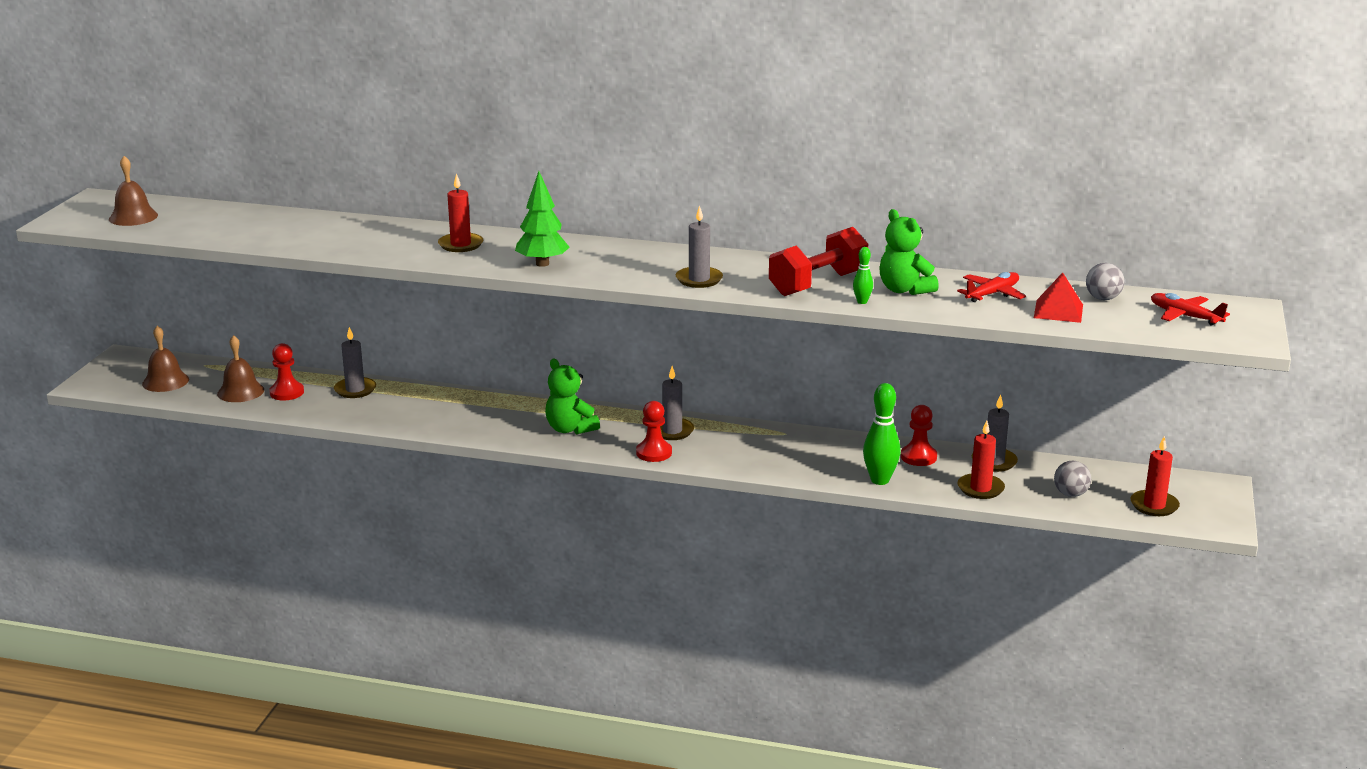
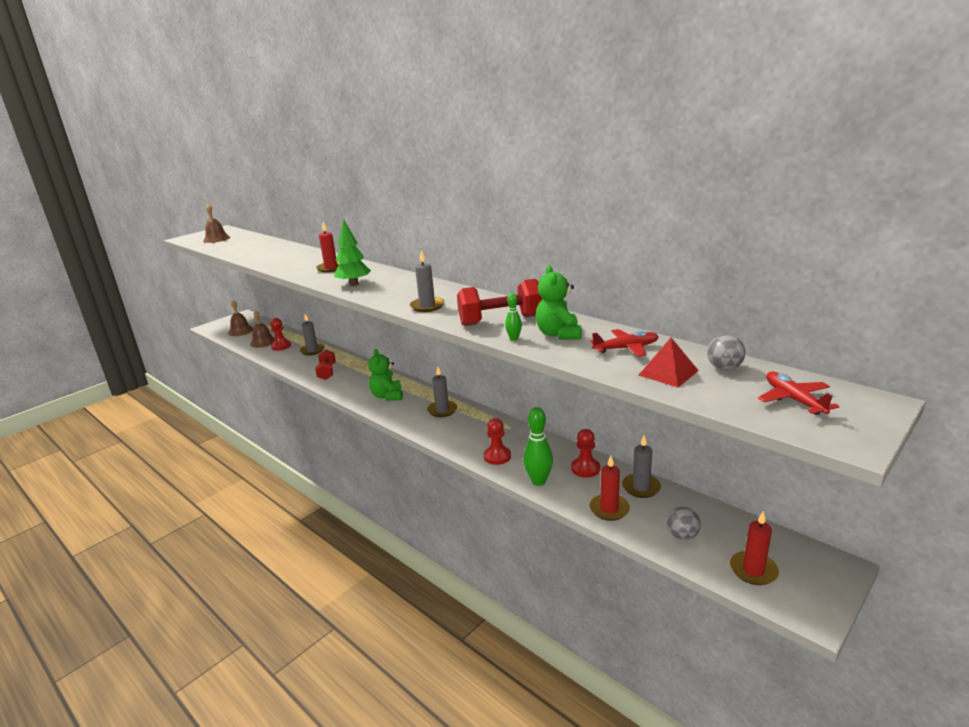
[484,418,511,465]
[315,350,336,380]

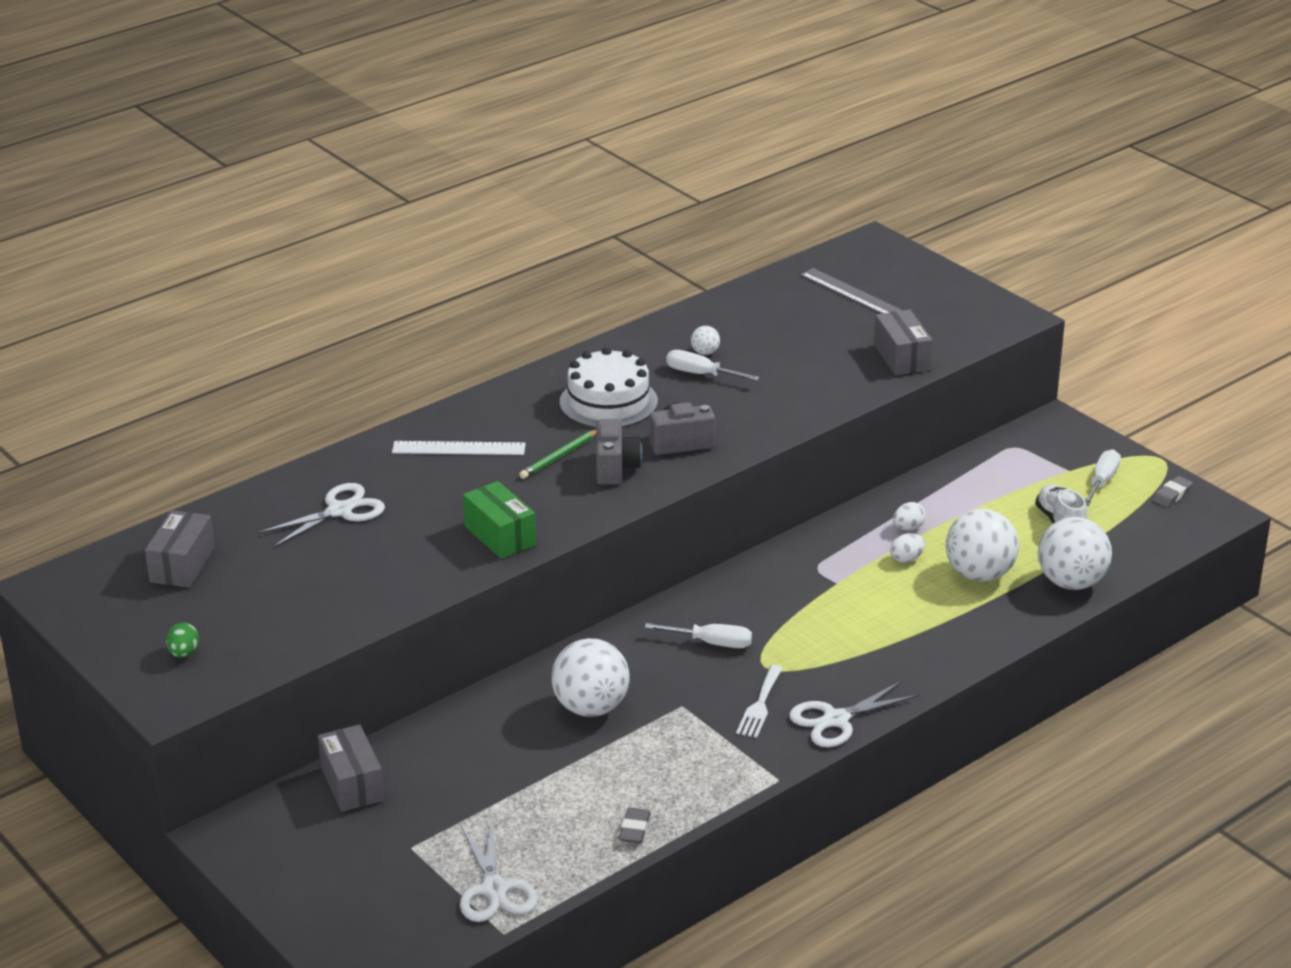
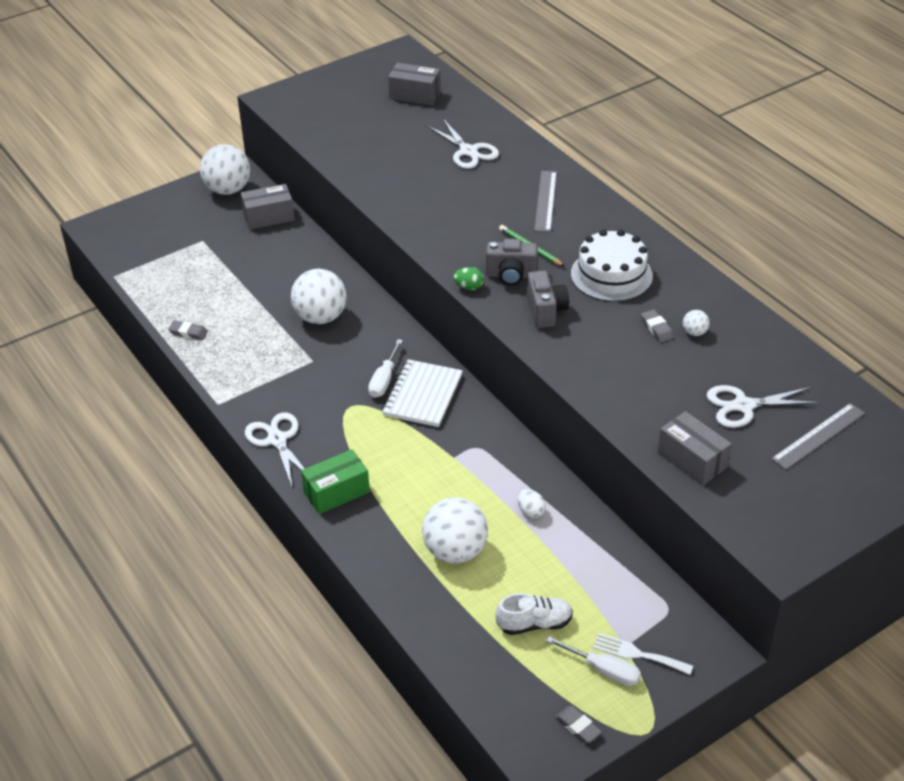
[658,411,732,485]
[641,309,674,342]
[534,171,557,232]
[301,449,370,514]
[200,144,250,195]
[890,533,925,563] (first image)
[453,267,484,290]
[593,633,693,675]
[707,385,820,428]
[382,359,463,427]

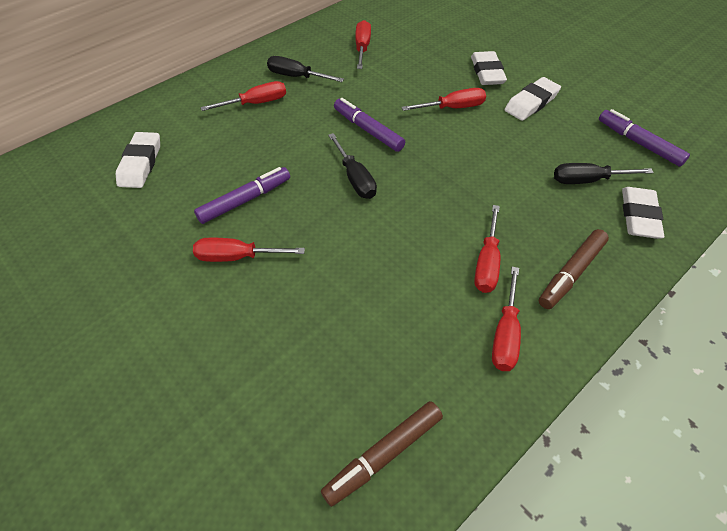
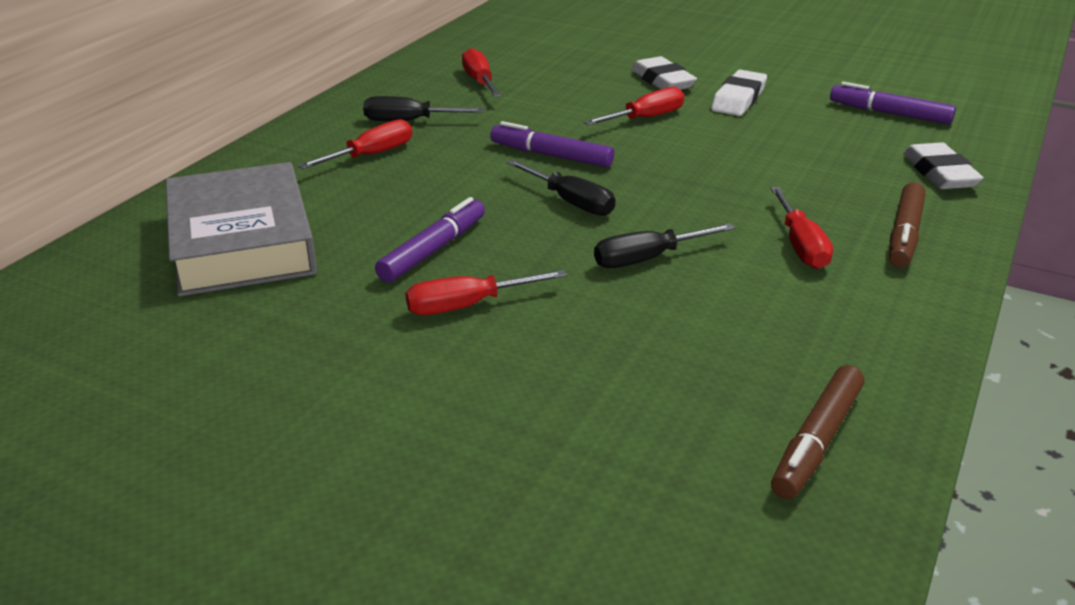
[166,162,317,297]
[594,223,735,268]
[492,267,521,371] (first image)

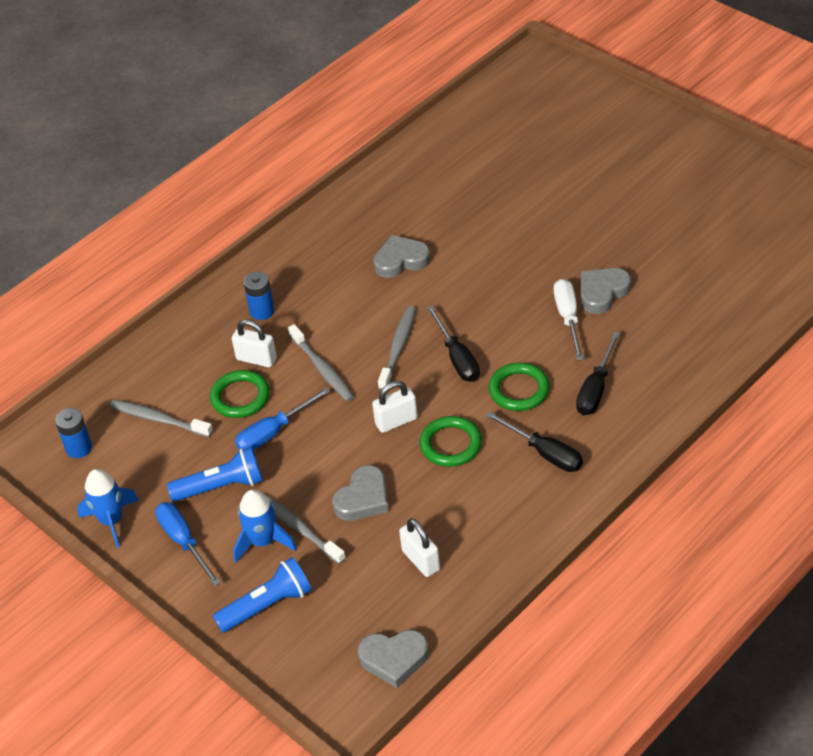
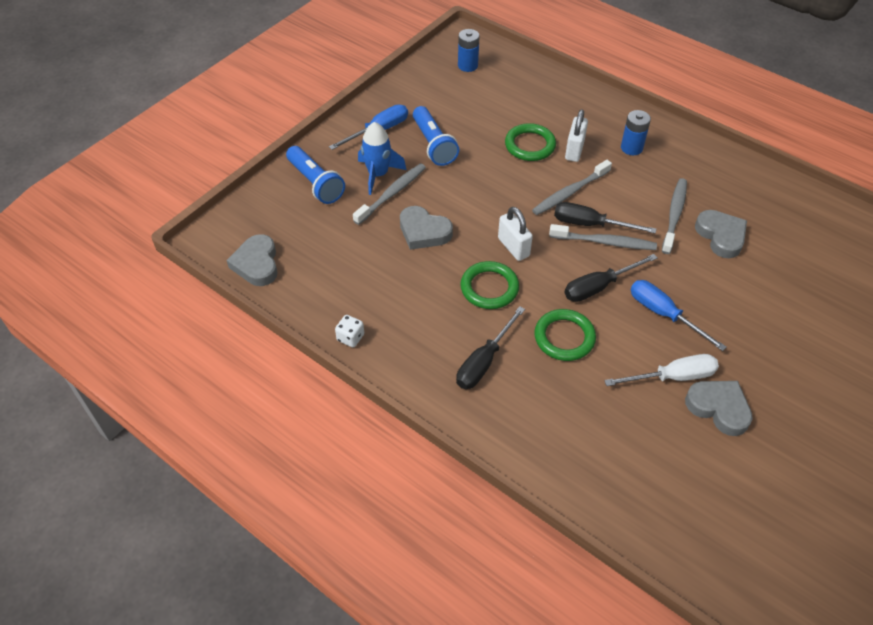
[554,202,656,234]
[631,280,726,351]
[662,178,687,254]
[77,469,139,548] (first image)
[399,518,440,577] (first image)
[335,315,364,347]

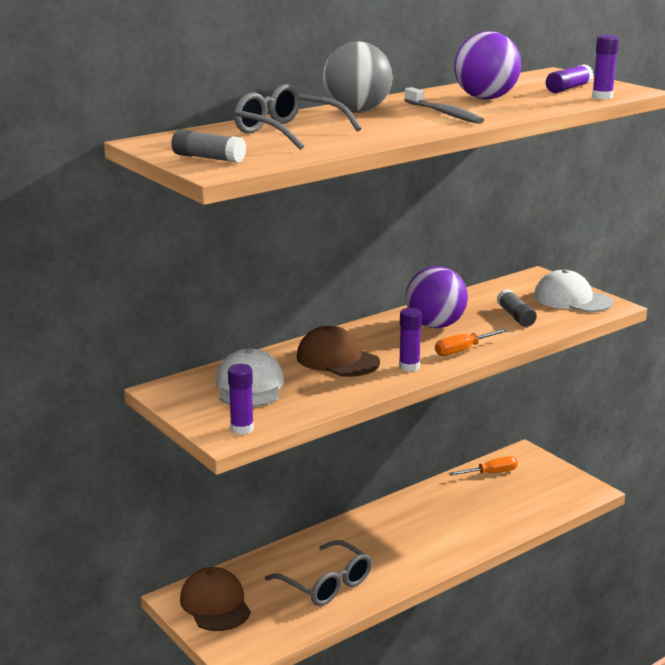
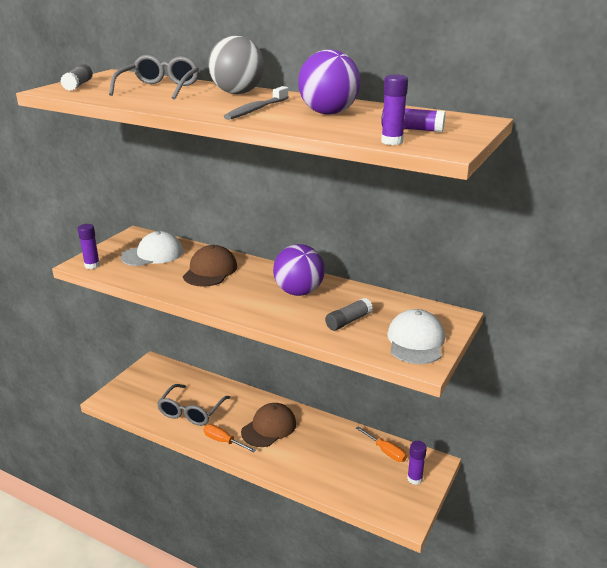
[407,441,427,485]
[204,424,256,452]
[241,403,296,447]

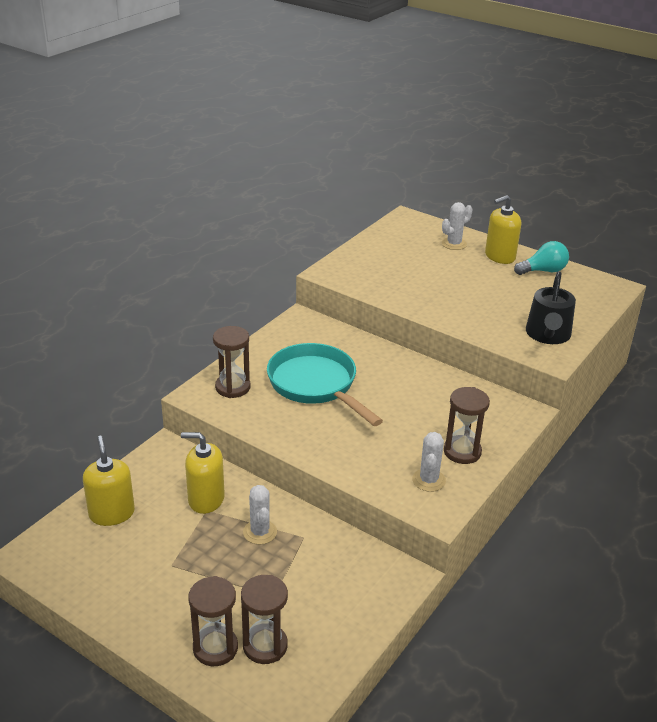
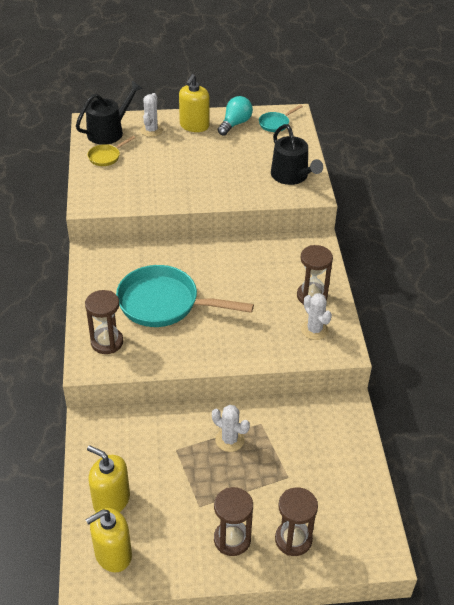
[86,508,132,572]
[214,487,253,556]
[76,81,143,145]
[259,105,303,132]
[87,136,135,166]

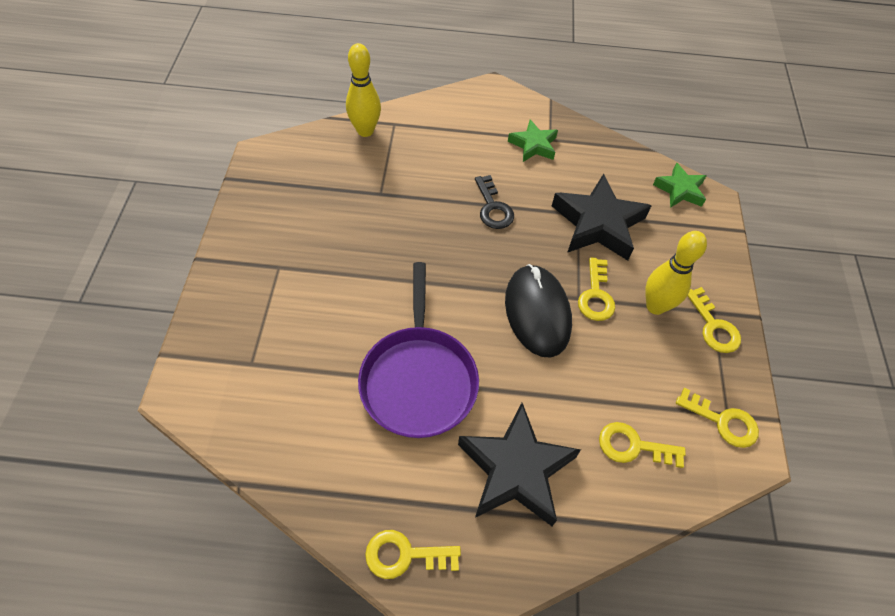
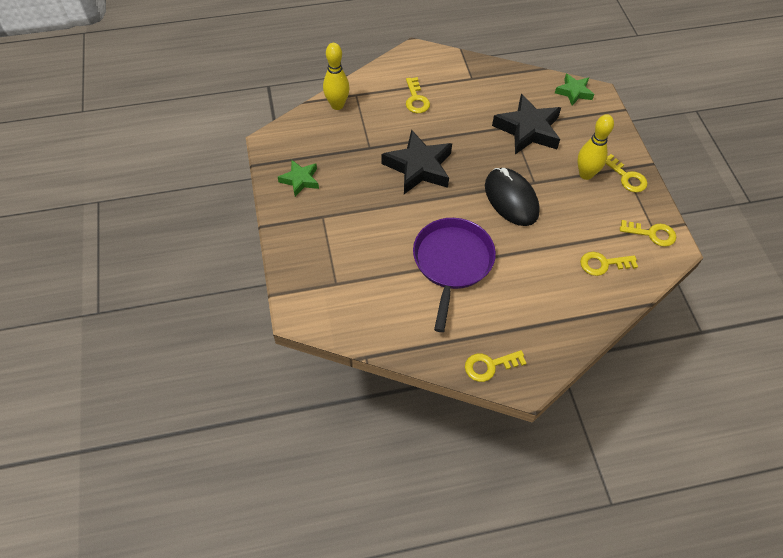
[278,160,319,197]
[475,175,514,229] (first image)
[406,77,430,113]
[413,218,496,332]
[382,129,452,194]

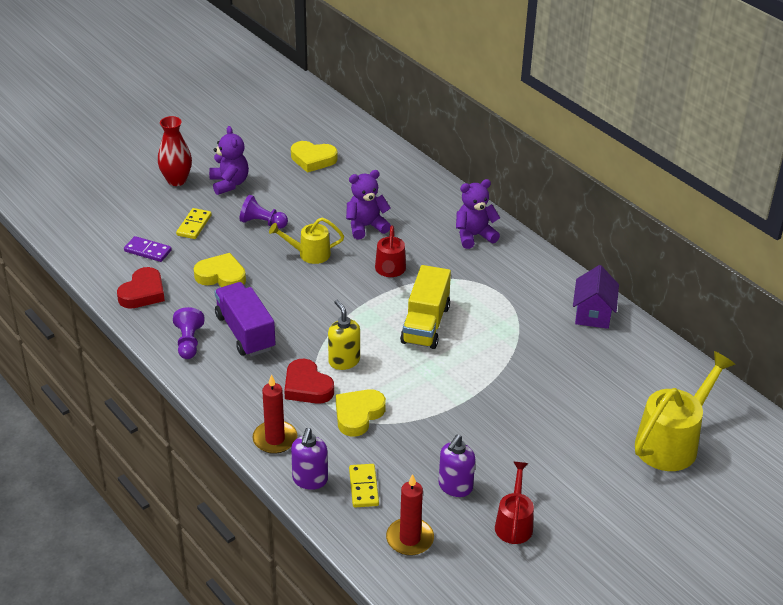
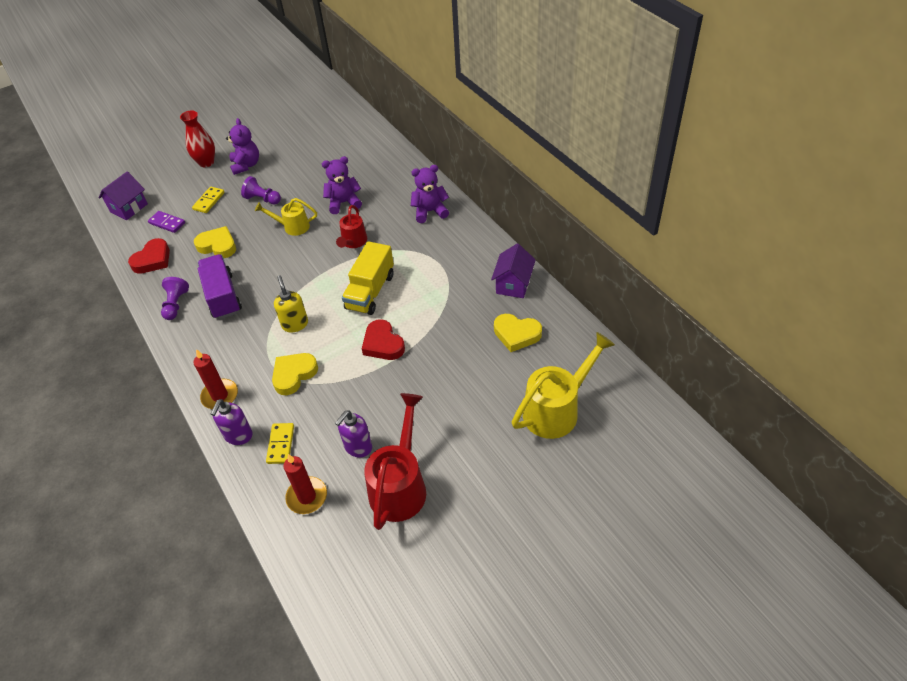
[494,314,542,352]
[362,319,405,360]
[364,393,426,530]
[98,171,148,220]

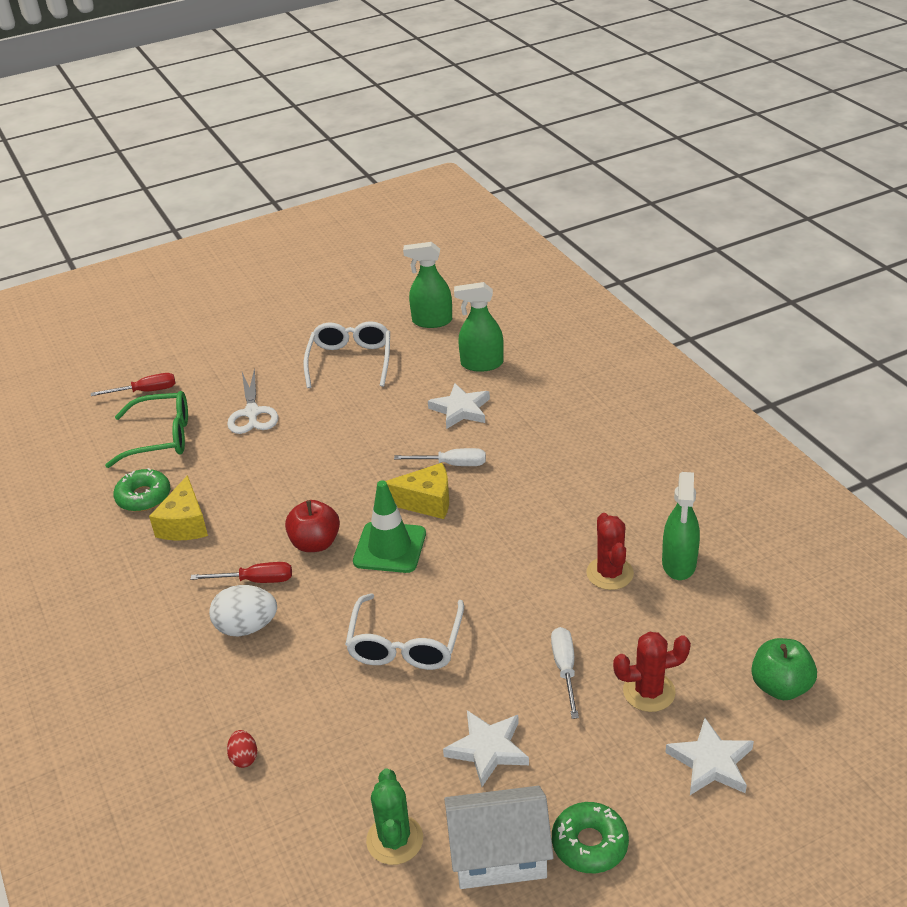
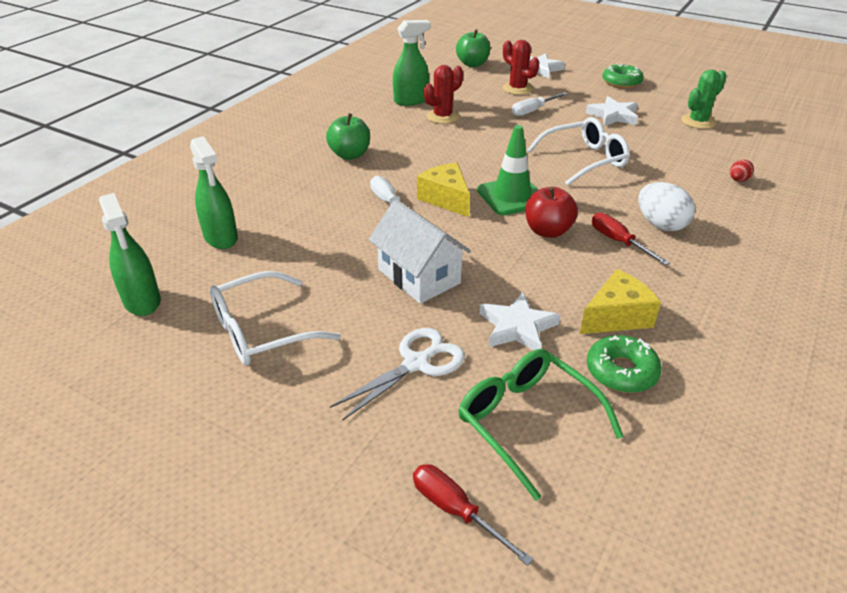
[480,292,561,351]
[369,199,471,304]
[326,113,370,160]

